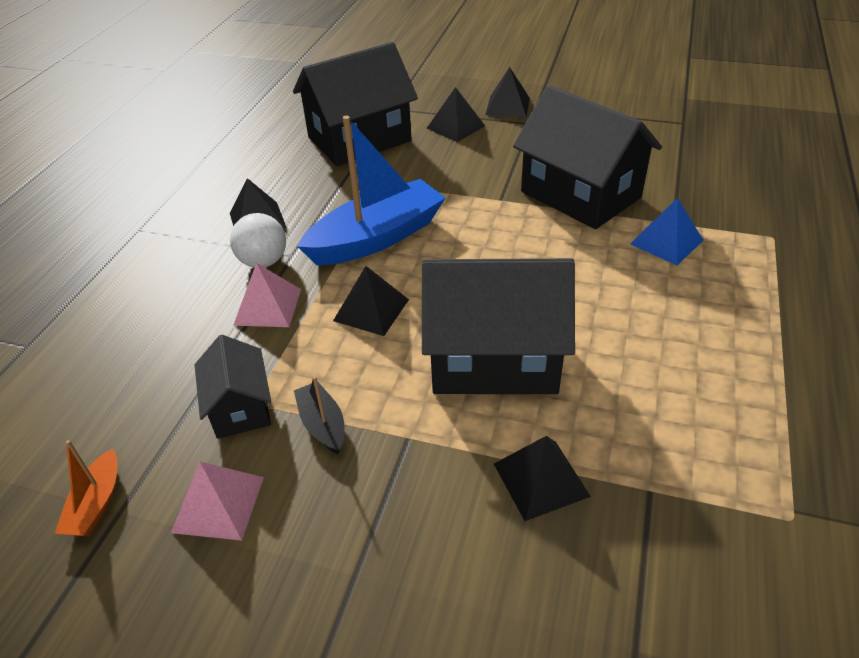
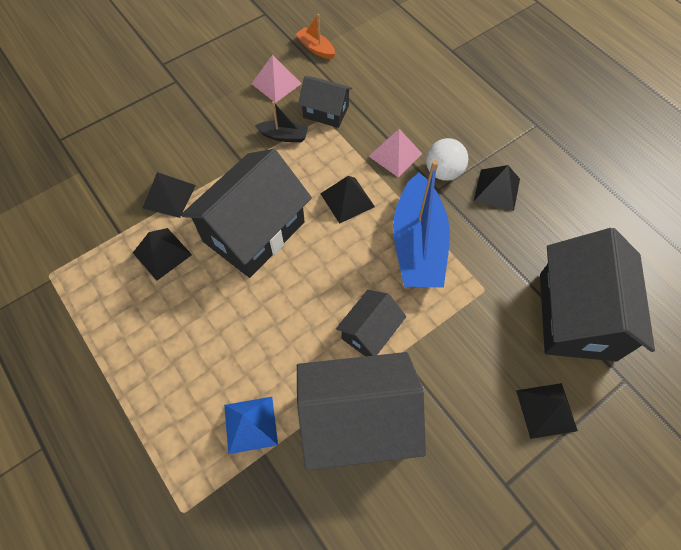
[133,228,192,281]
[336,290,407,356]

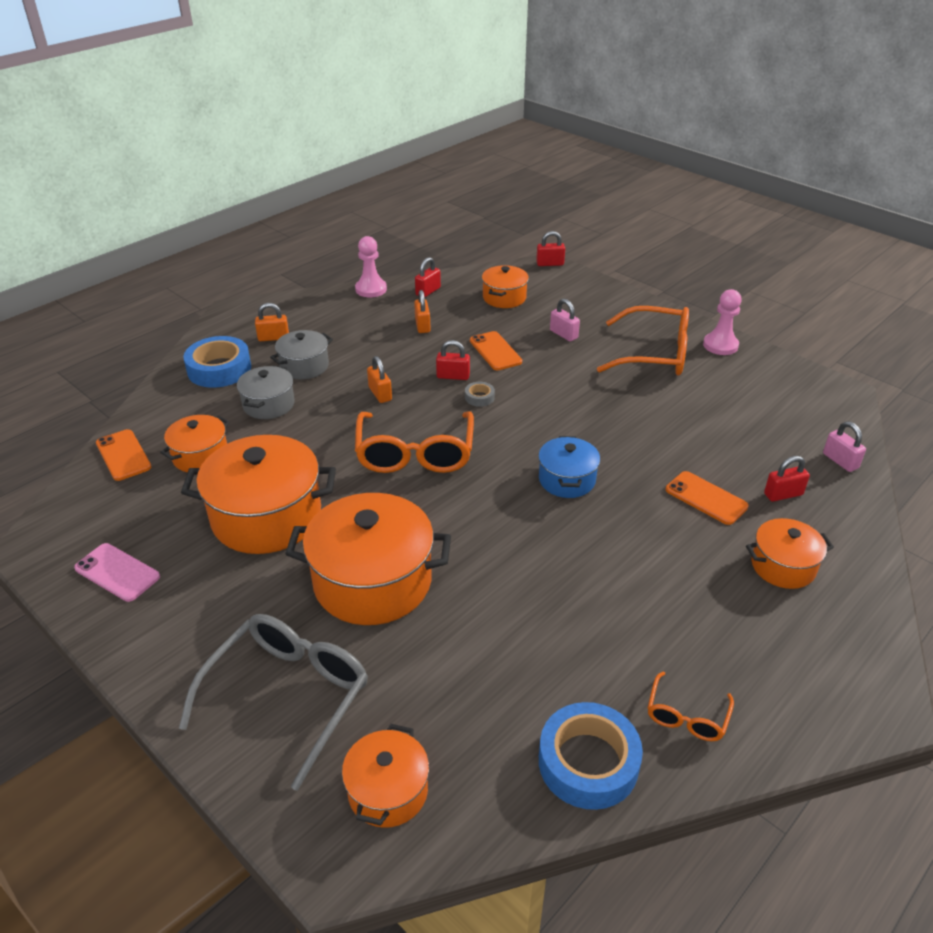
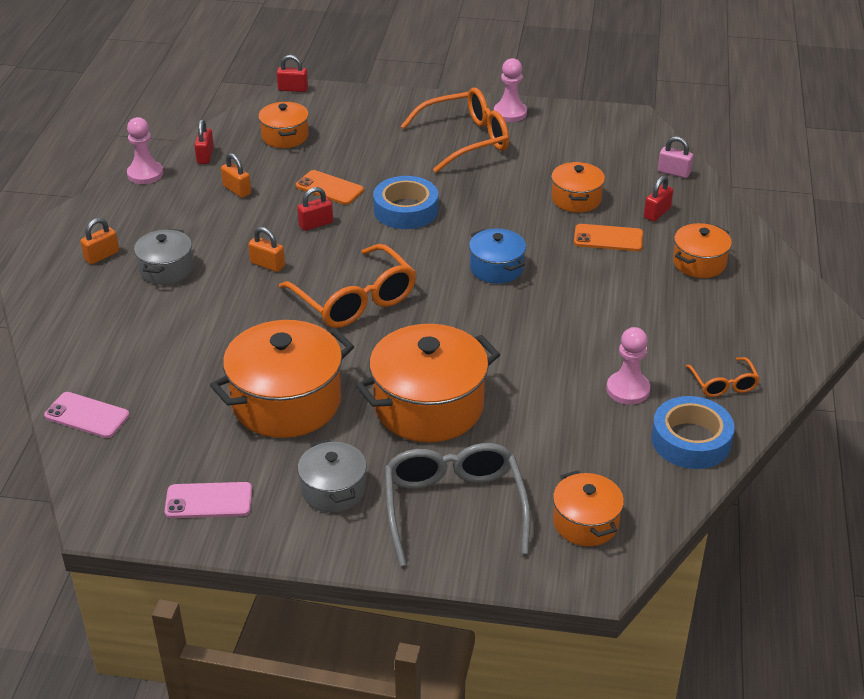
[277,55,308,92]
[550,299,580,342] (first image)
[373,176,438,229]
[298,439,367,513]
[465,382,495,407] (first image)
[551,162,605,213]
[44,392,129,438]
[607,327,650,405]

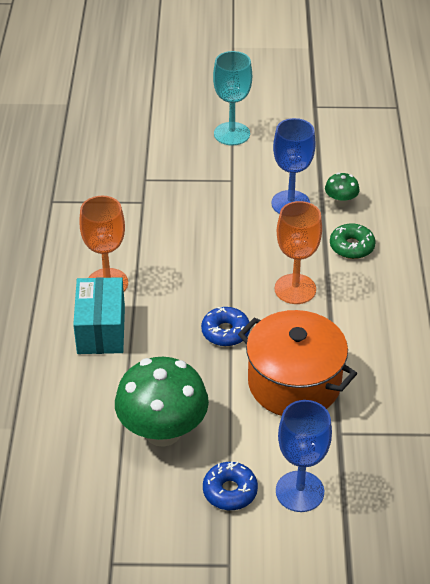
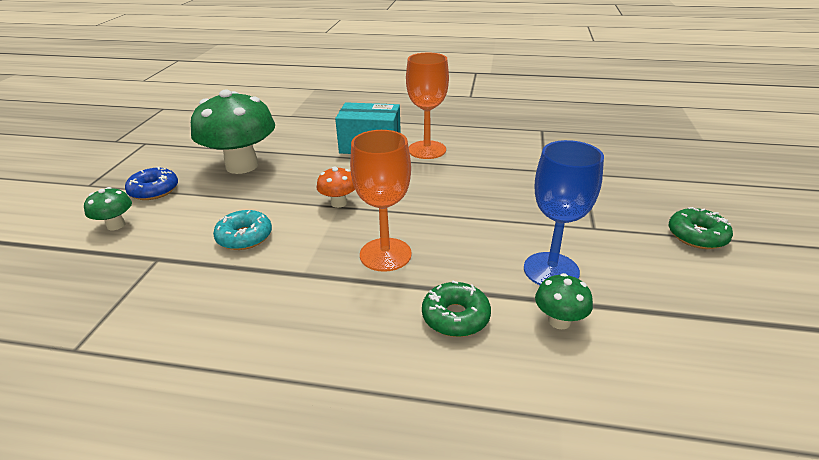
[669,207,733,249]
[316,166,355,208]
[213,210,272,250]
[84,187,132,230]

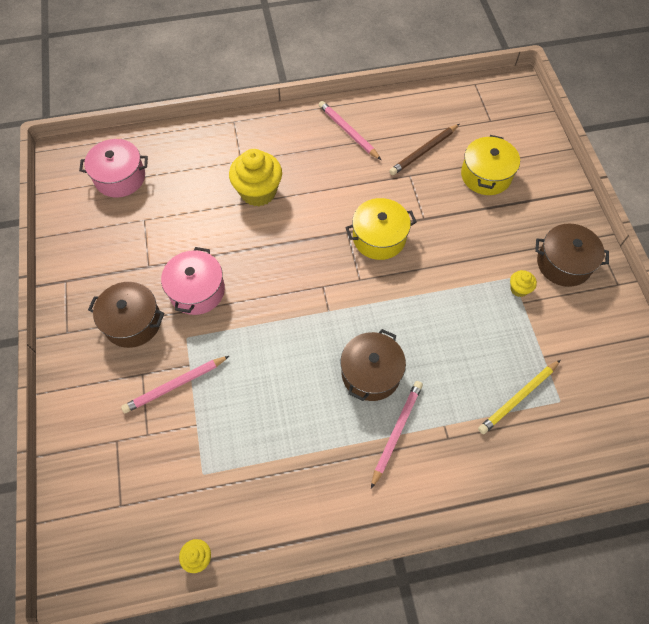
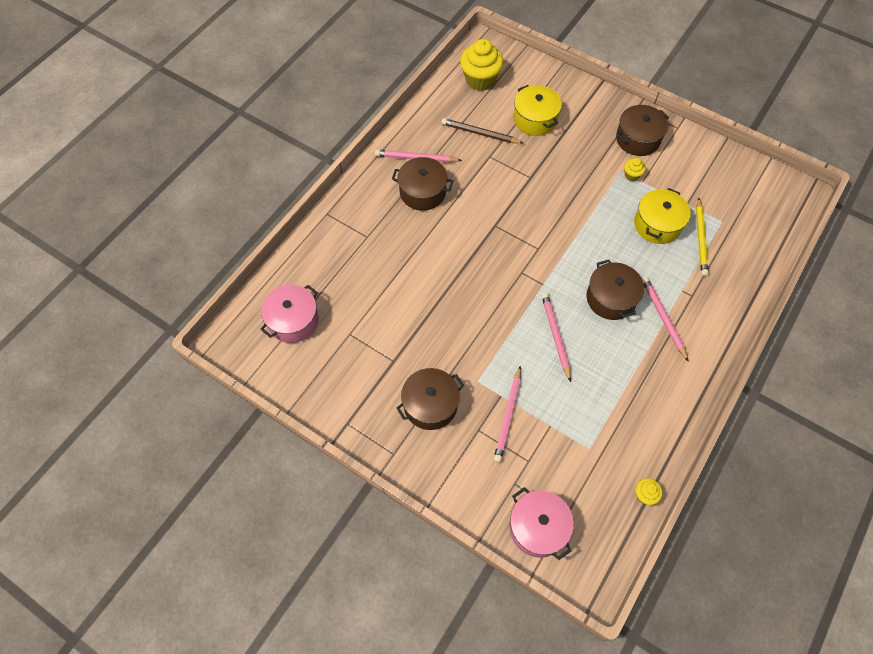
[441,118,523,144]
[460,39,504,91]
[634,188,691,244]
[509,487,574,560]
[392,157,453,211]
[541,292,571,382]

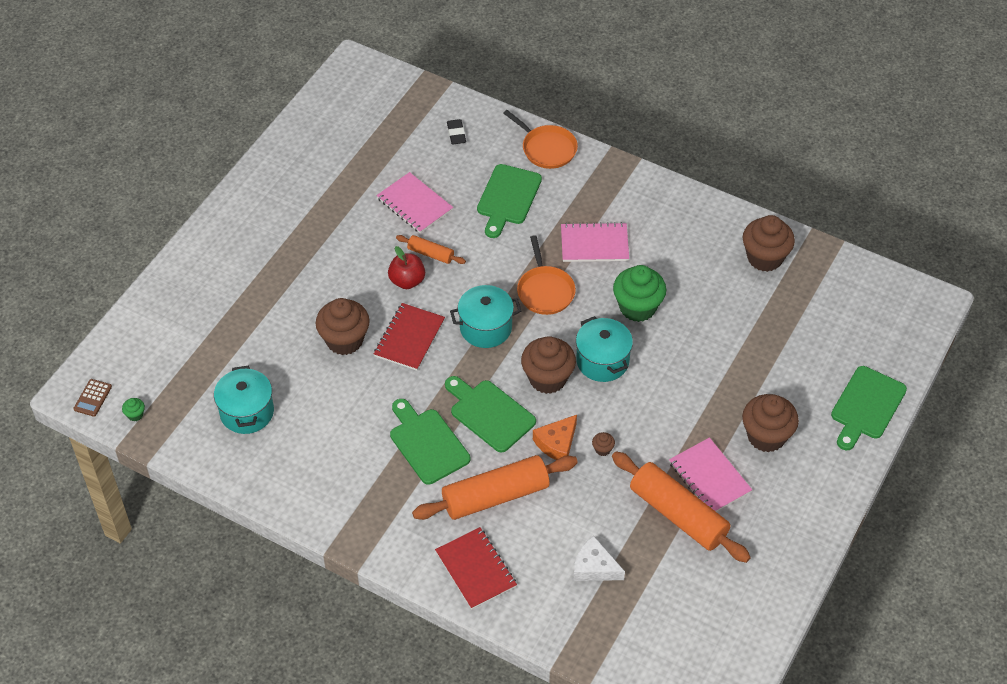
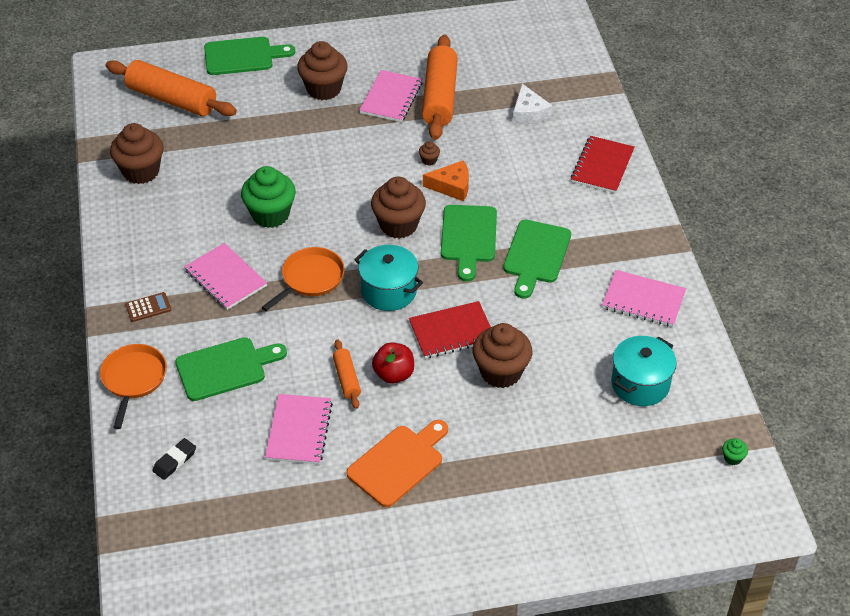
[576,316,633,382] (first image)
[125,292,171,322]
[106,60,237,116]
[602,270,686,327]
[346,420,448,507]

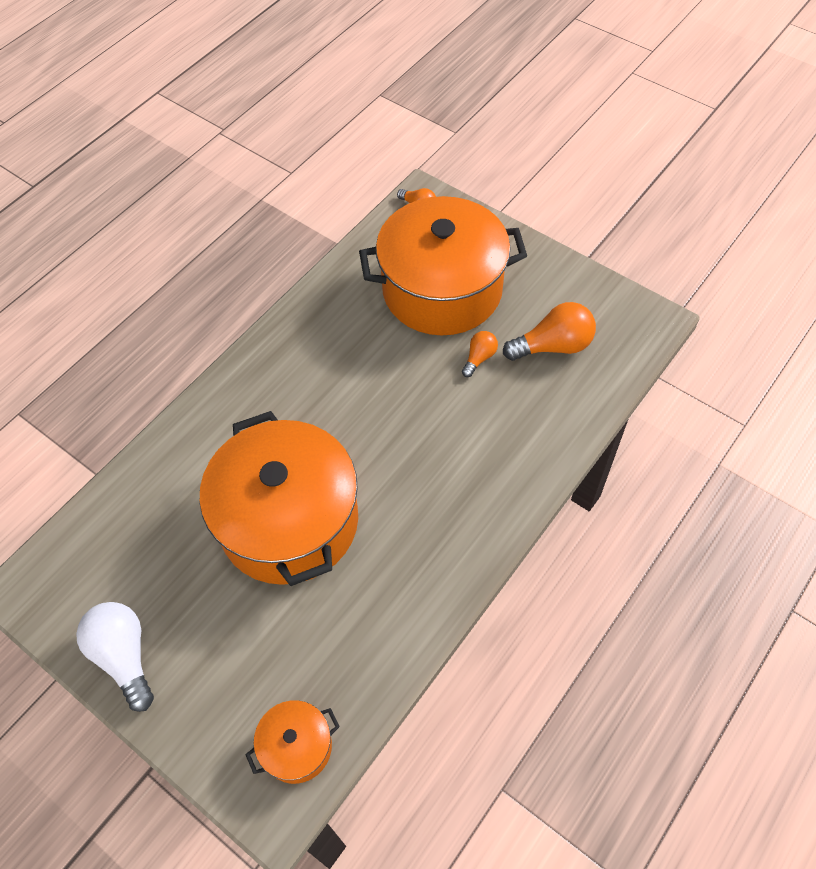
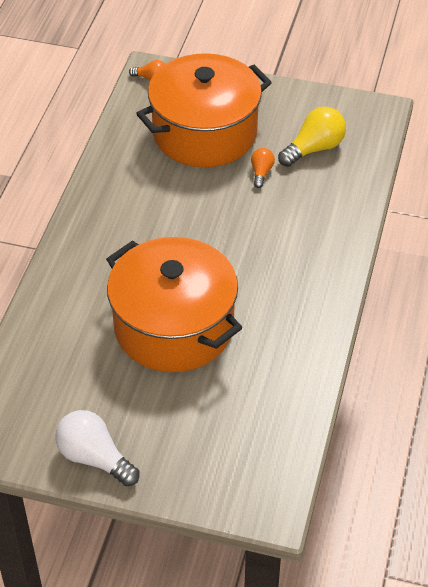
[278,107,346,167]
[245,700,340,784] (first image)

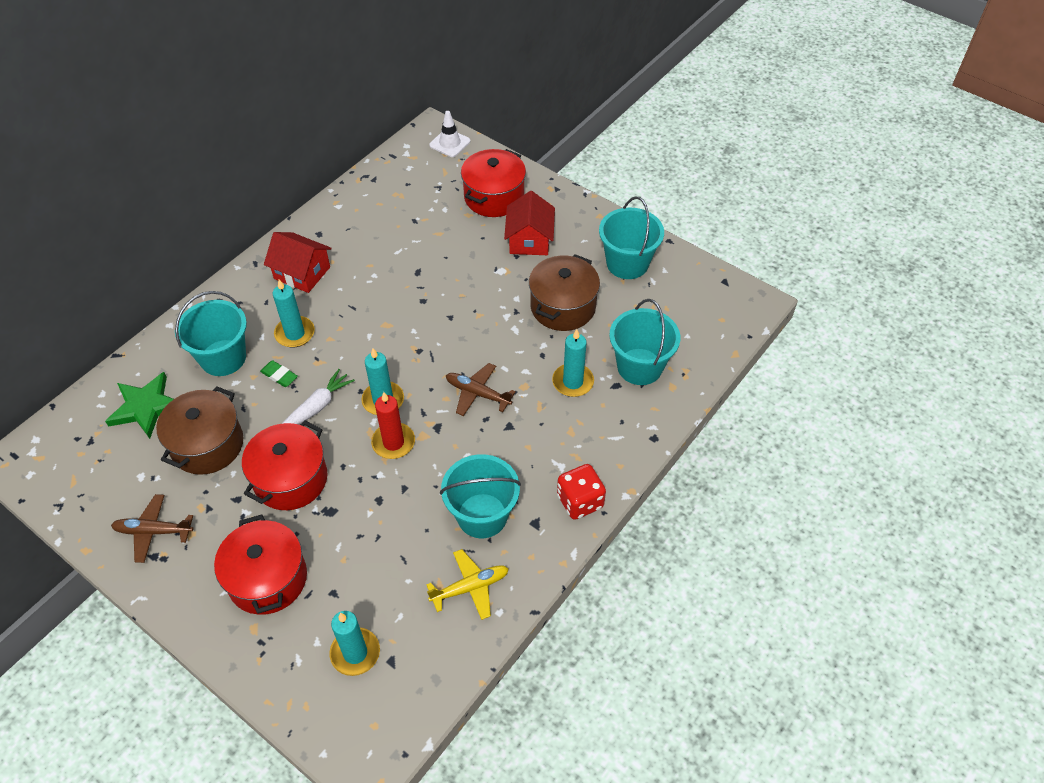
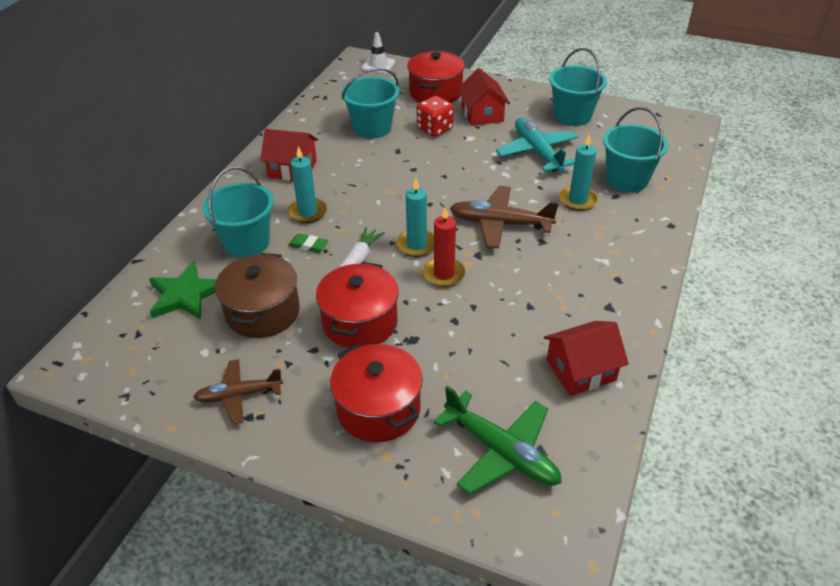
[496,118,579,172]
[450,186,559,249]
[341,68,399,139]
[417,96,454,137]
[544,321,629,396]
[434,386,562,495]

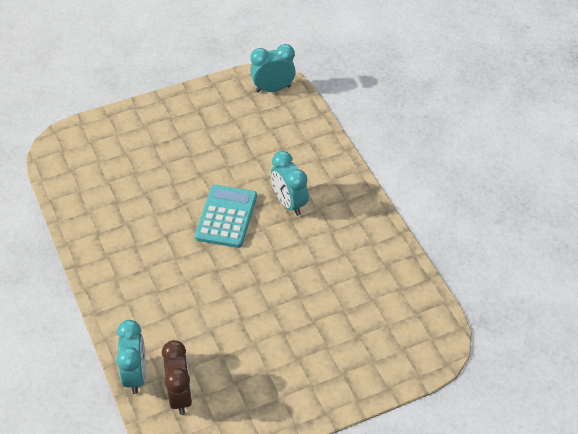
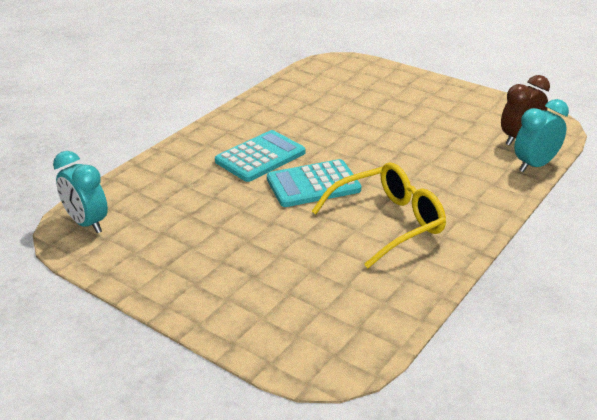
[215,130,305,182]
[312,163,446,268]

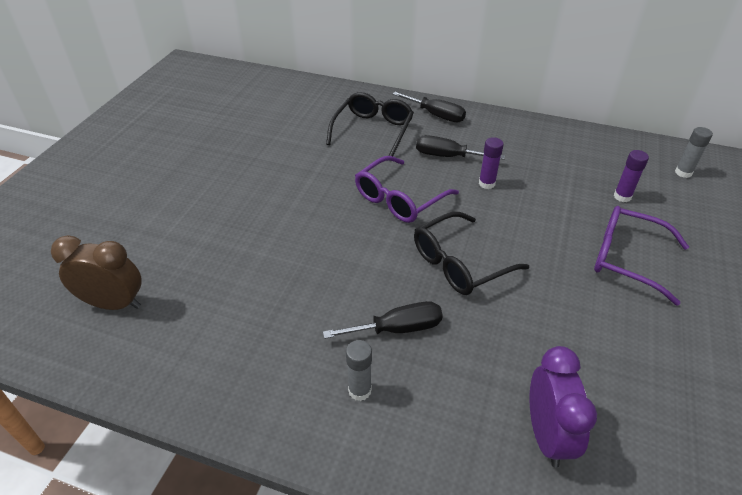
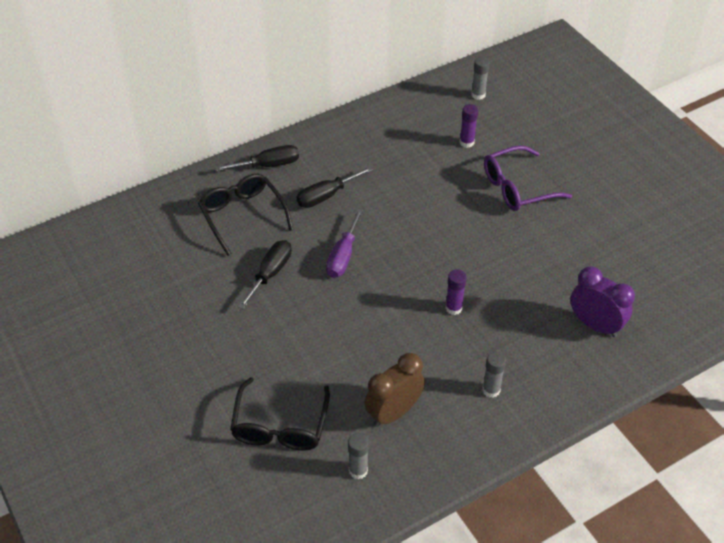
[446,269,466,315]
[326,209,363,278]
[230,377,330,451]
[364,353,425,427]
[238,240,292,309]
[348,433,369,479]

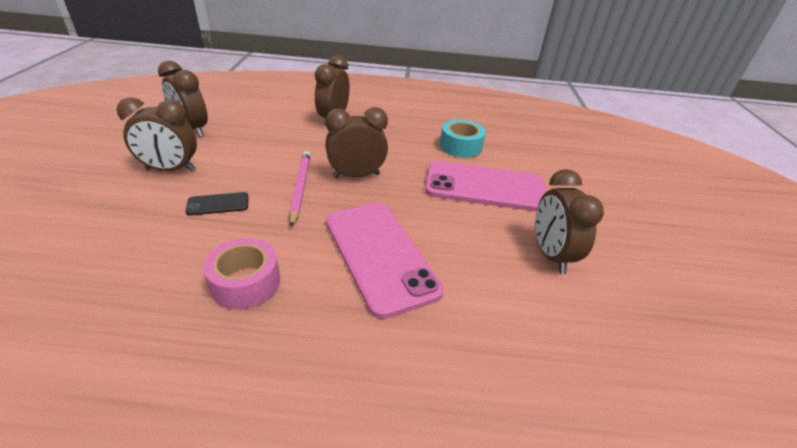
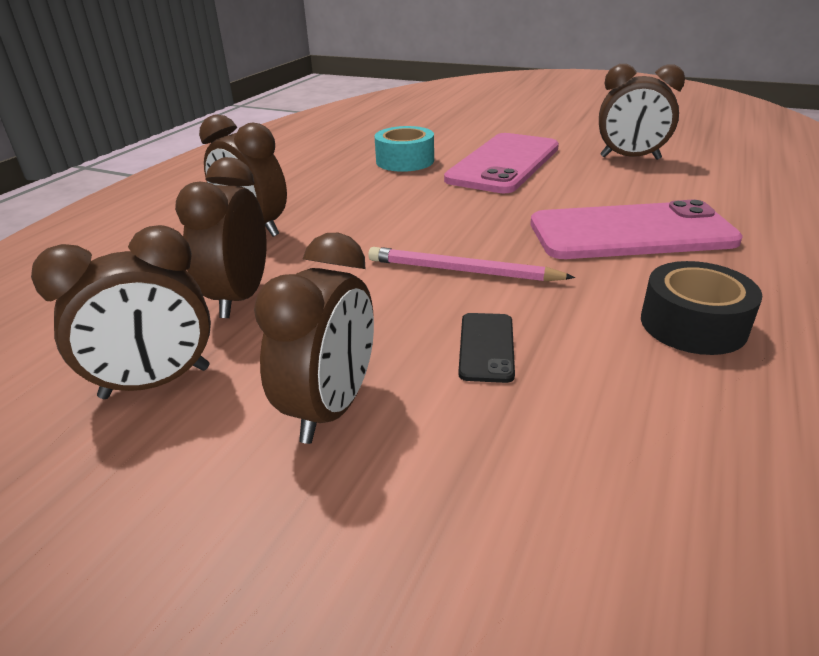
[175,157,267,318]
[641,261,762,355]

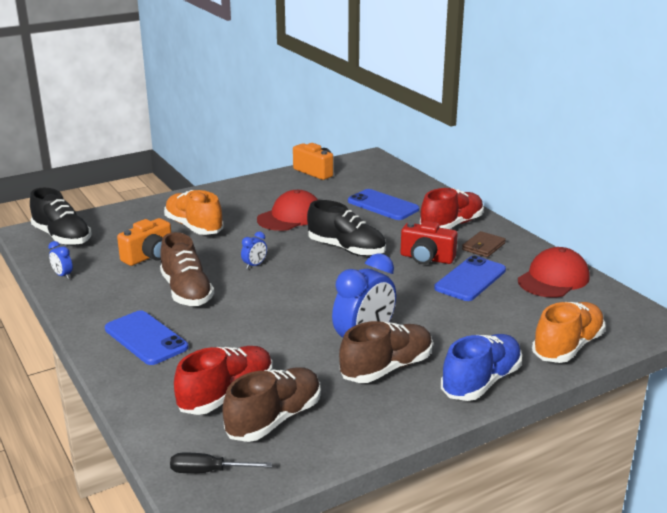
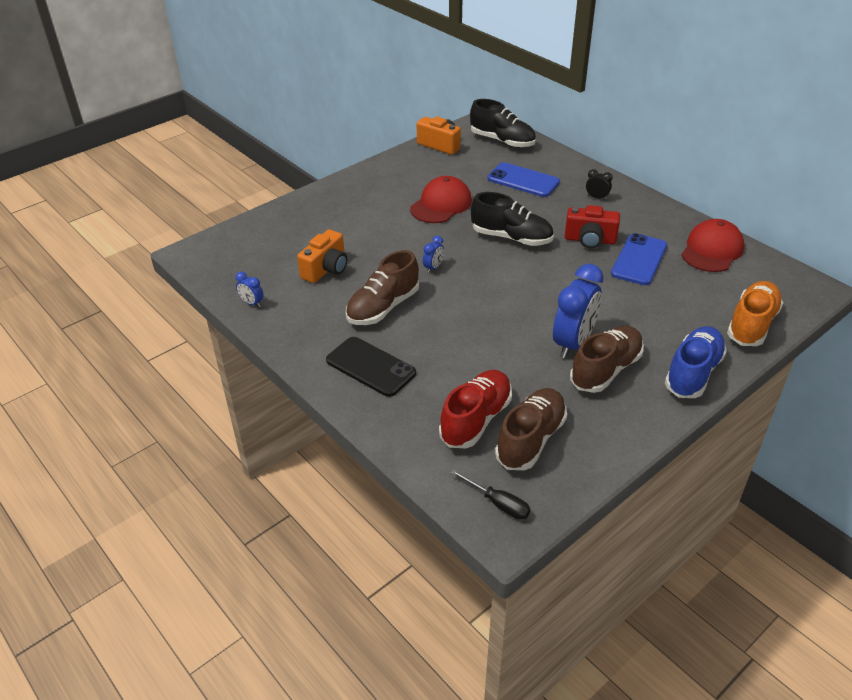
[470,99,536,148]
[586,169,613,200]
[164,190,224,235] (first image)
[462,231,506,257] (first image)
[346,250,419,325]
[326,337,416,397]
[450,469,530,520]

